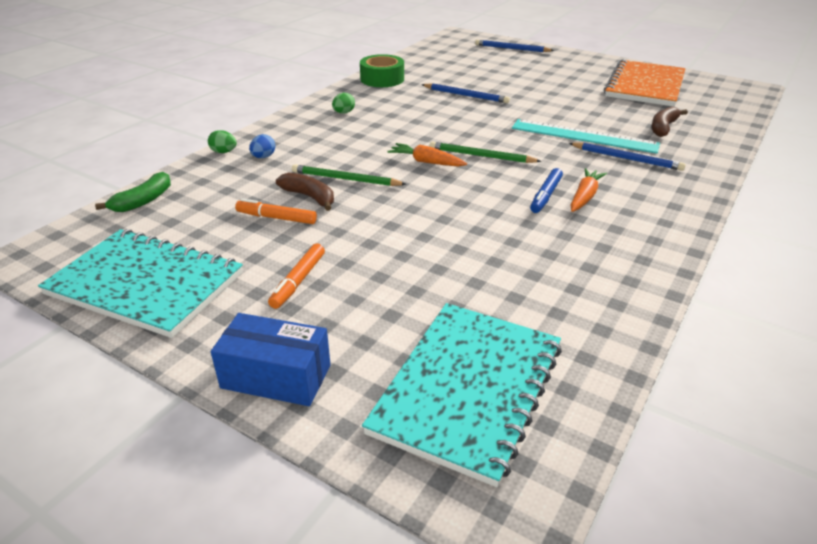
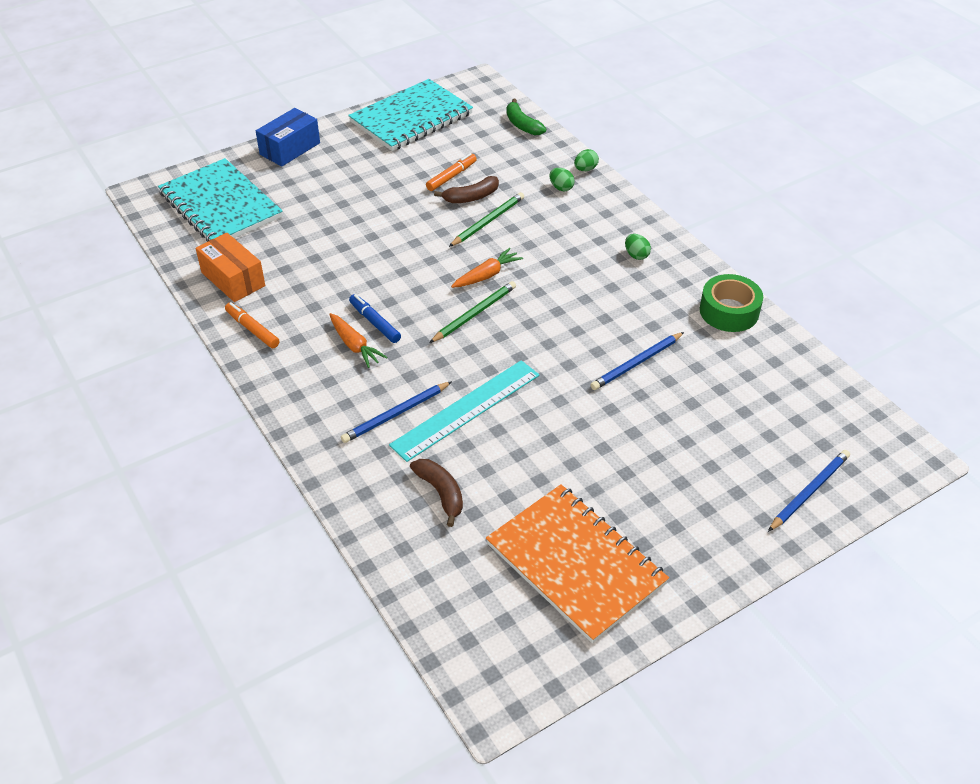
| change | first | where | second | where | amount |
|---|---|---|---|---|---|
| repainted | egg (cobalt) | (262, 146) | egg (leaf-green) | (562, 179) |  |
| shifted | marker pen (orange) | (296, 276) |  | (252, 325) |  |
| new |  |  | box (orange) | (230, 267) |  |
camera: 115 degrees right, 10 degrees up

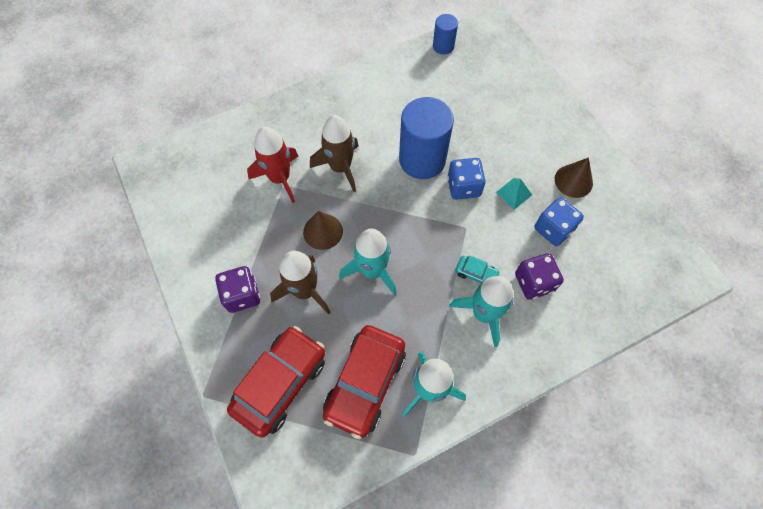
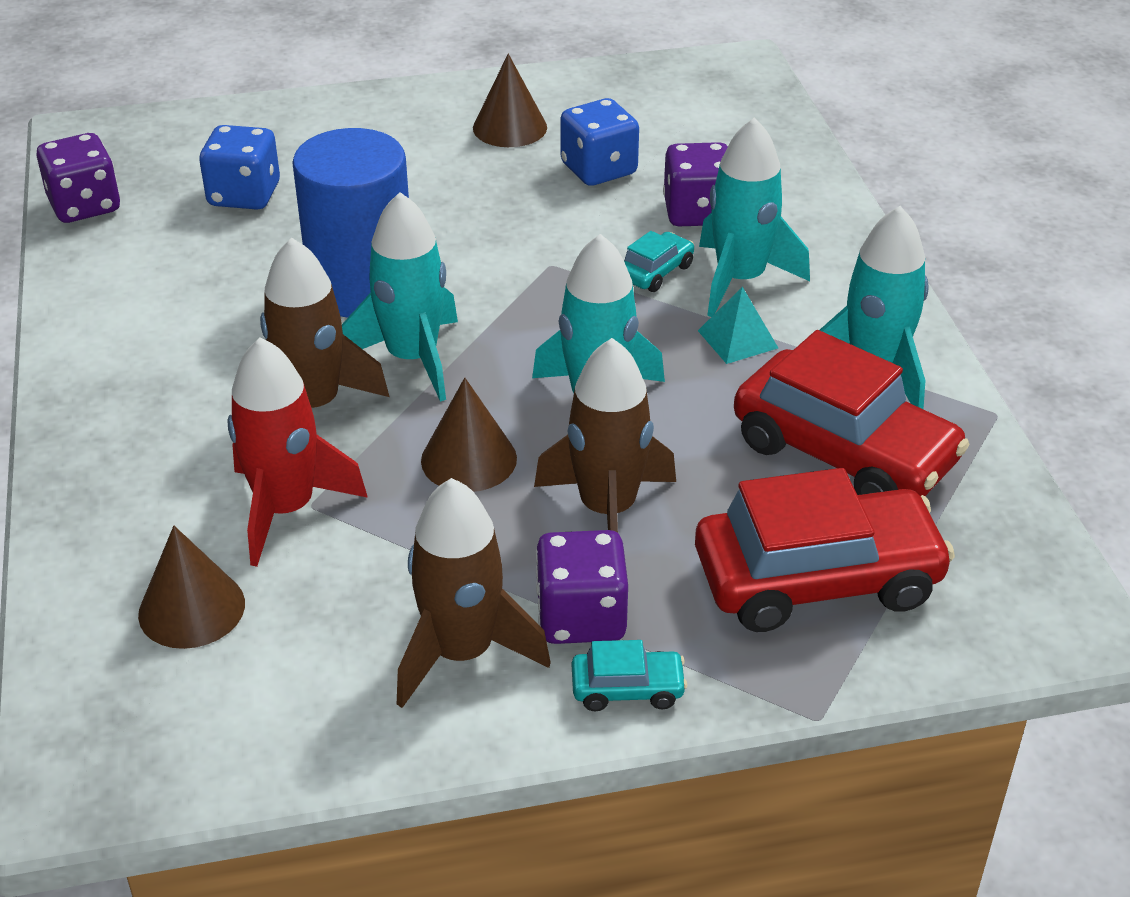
| change | first | where | second | where | amount |
|---|---|---|---|---|---|
| rotated | car (scarlet) | (276, 382) |  | (825, 550) | 120 degrees clockwise |
| swapped | cylinder shape (cobalt) | (445, 34) | dice (purple) | (78, 178) |  |
| shifted | dice (cobalt) | (466, 179) |  | (239, 167) |  |
| shifted | solid pyramid (turquoise) | (514, 194) |  | (738, 325) |  |
| new |  |  | cone (dark brown) | (191, 587) |  |
| new |  |  | toy rocket (turquoise) | (400, 297) |  |
| new |  |  | toy rocket (dark brown) | (474, 593) |  |
| new |  |  | car (turquoise) | (629, 675) |  |
camera: 75 degrees left, 25 degrees down

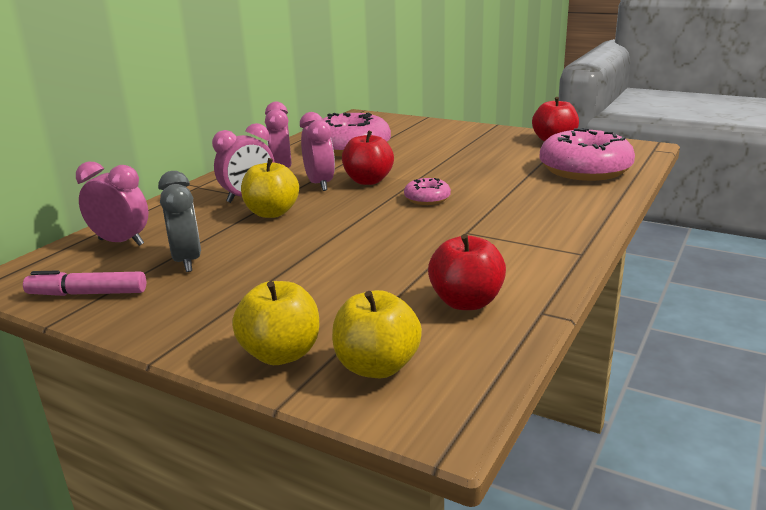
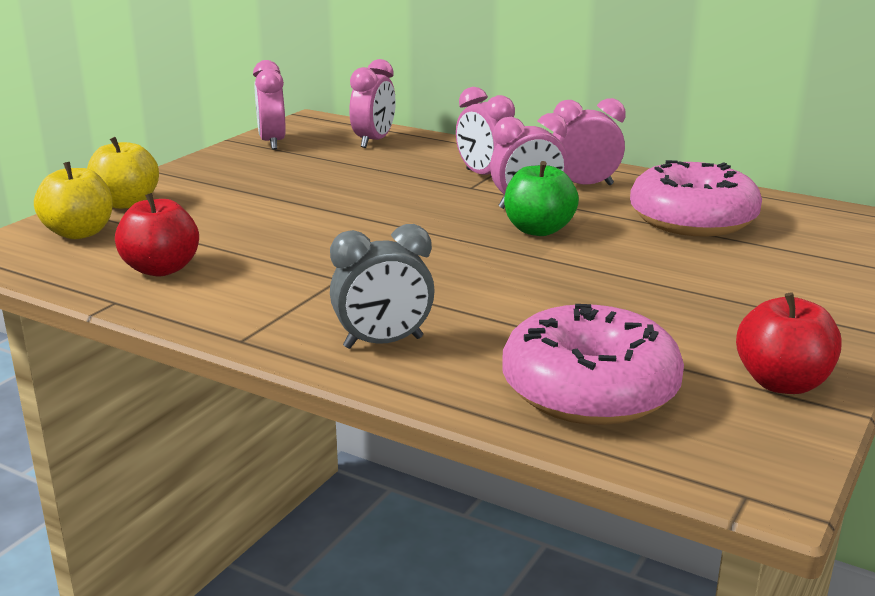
| change | first | where | second | where | amount |
|---|---|---|---|---|---|
| swapped | marker pen (rosy) | (84, 283) | alarm clock (rosy) | (269, 105) |  |
| shifted | alarm clock (gray) | (179, 221) |  | (382, 286) |  |
| gone | apple (bright yellow) | (270, 188) |  |  |  |
| repainted | apple (scarlet) | (368, 157) | apple (leaf-green) | (541, 198) |  |
| gone | donut (rosy) | (427, 191) |  |  |  |
camera: 90 degrees right, 0 degrees up

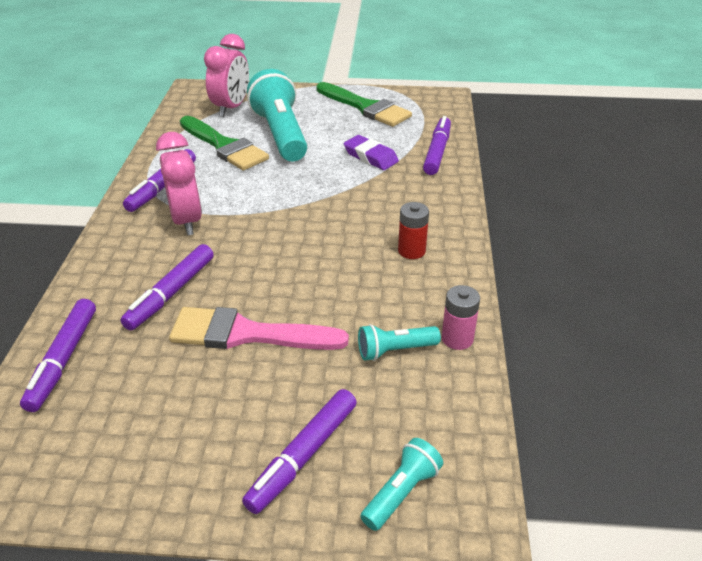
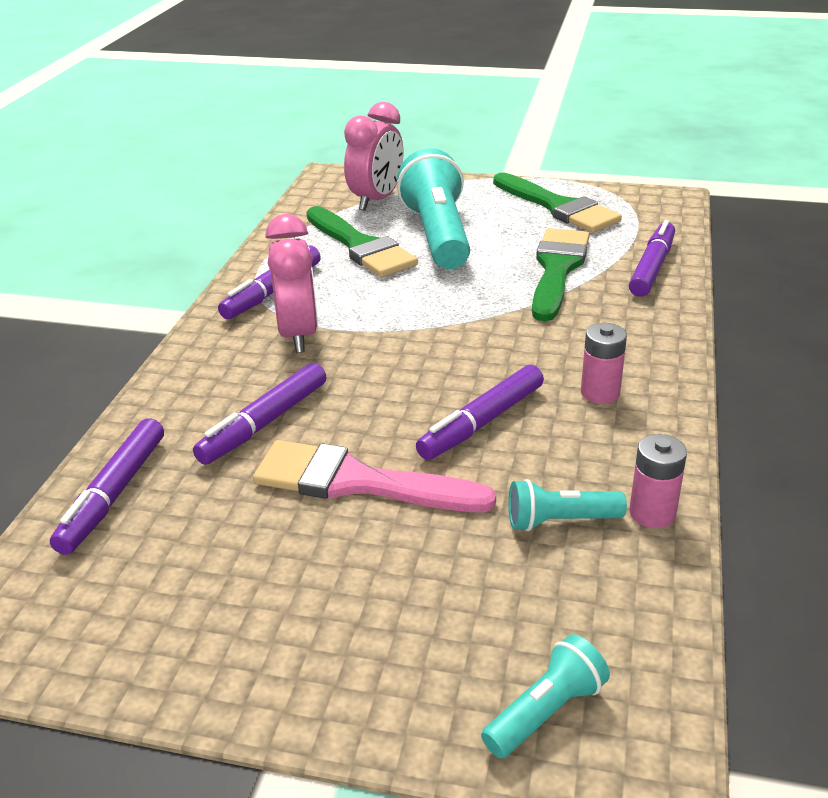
| change | first | where | second | where | amount |
|---|---|---|---|---|---|
| shifted | marker pen (purple) | (299, 451) |  | (480, 412) |  |
| swapped | gum eraser (purple) | (371, 152) | paintbrush (leaf-green) | (561, 274) |  |
| repainted | battery (scarlet) | (413, 230) | battery (rosy) | (604, 363) |  |
camera: 10 degrees right, 5 degrees down

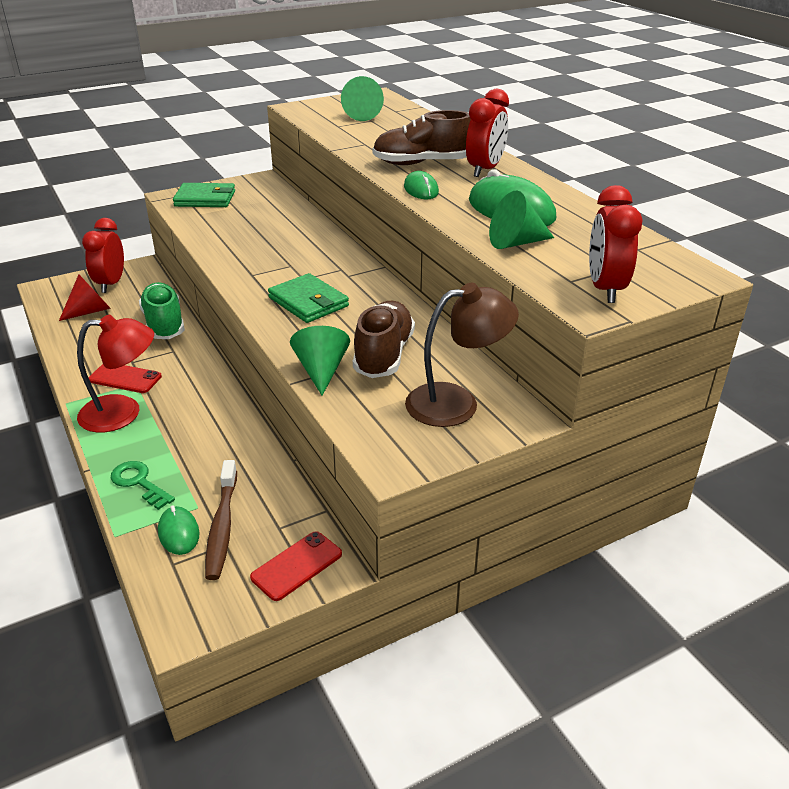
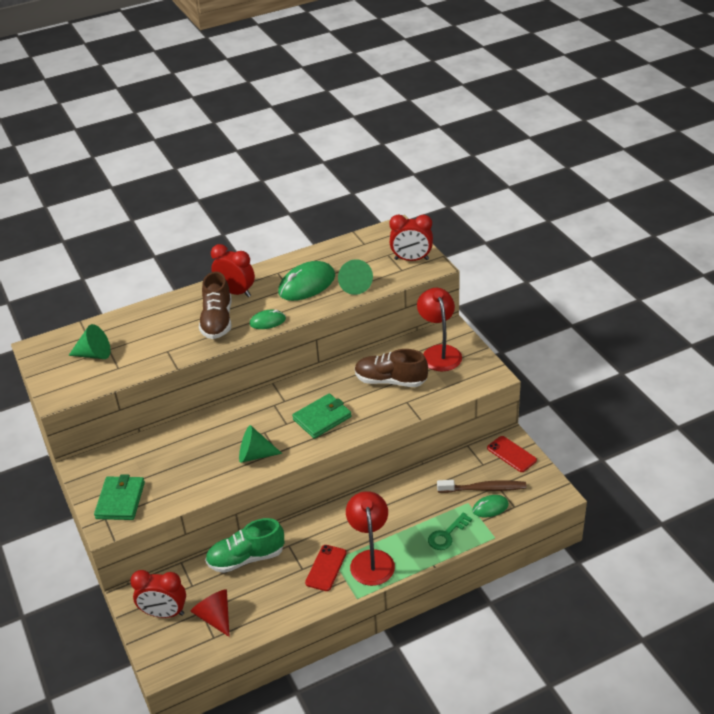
| change | first | where | second | where | amount |
|---|---|---|---|---|---|
| shifted | cone (leaf-green) | (320, 361) |  | (260, 444) |  |
| repainted | reading lamp (dark brown) | (462, 355) | reading lamp (scarlet) | (439, 329) |  |
camera: 85 degrees left, 5 degrees up

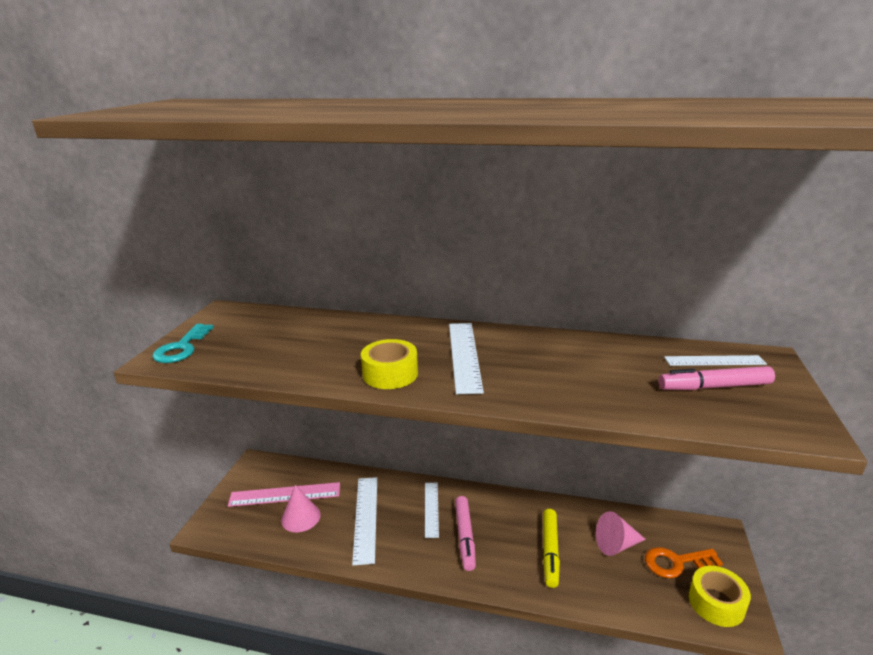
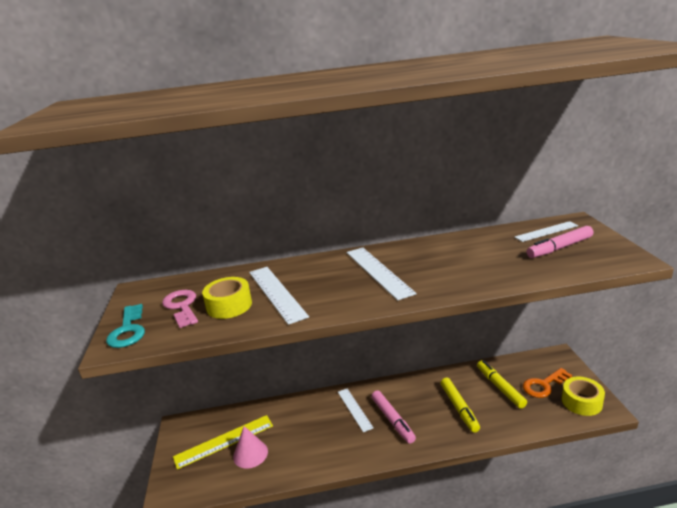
| change | first | where | second | where | amount |
|---|---|---|---|---|---|
| repainted | ruler (rosy) | (284, 494) | ruler (bright yellow) | (223, 442) |  |
| shifted | ruler (snow-white) | (364, 521) |  | (279, 296) |  |
| shifted | tape (bright yellow) | (389, 364) |  | (227, 298) |  |
| swapped | cone (rosy) | (621, 533) | marker pen (bright yellow) | (502, 384) |  |
| new |  |  | key (rosy) | (180, 309) |  |
camera: 20 degrees left, 0 degrees up

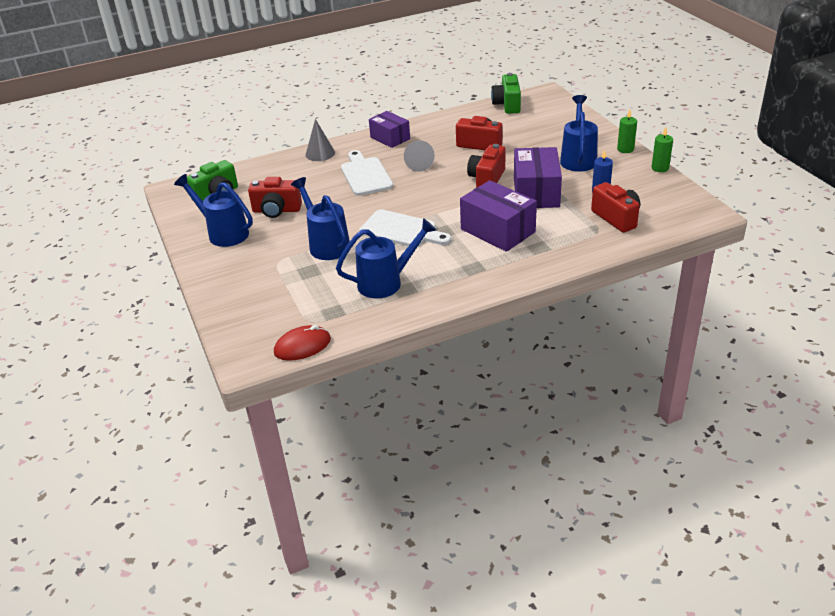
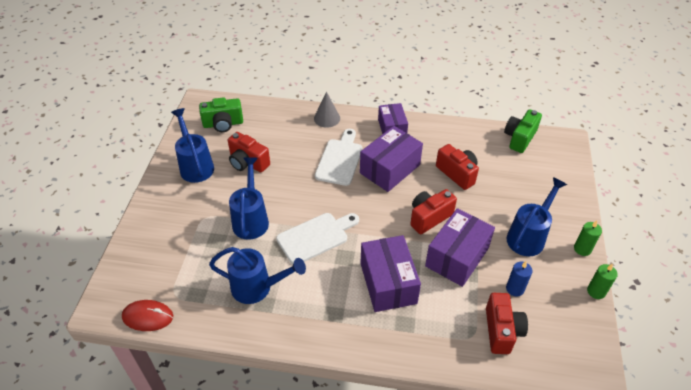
| change | first | where | second | where | amount |
|---|---|---|---|---|---|
| rotated | cutting board (snow-white) | (405, 228) |  | (317, 238) | 90 degrees counterclockwise |
| swapped | cone (gray) | (419, 156) | box (purple) | (391, 159) |  |
camera: 30 degrees right, 10 degrees up

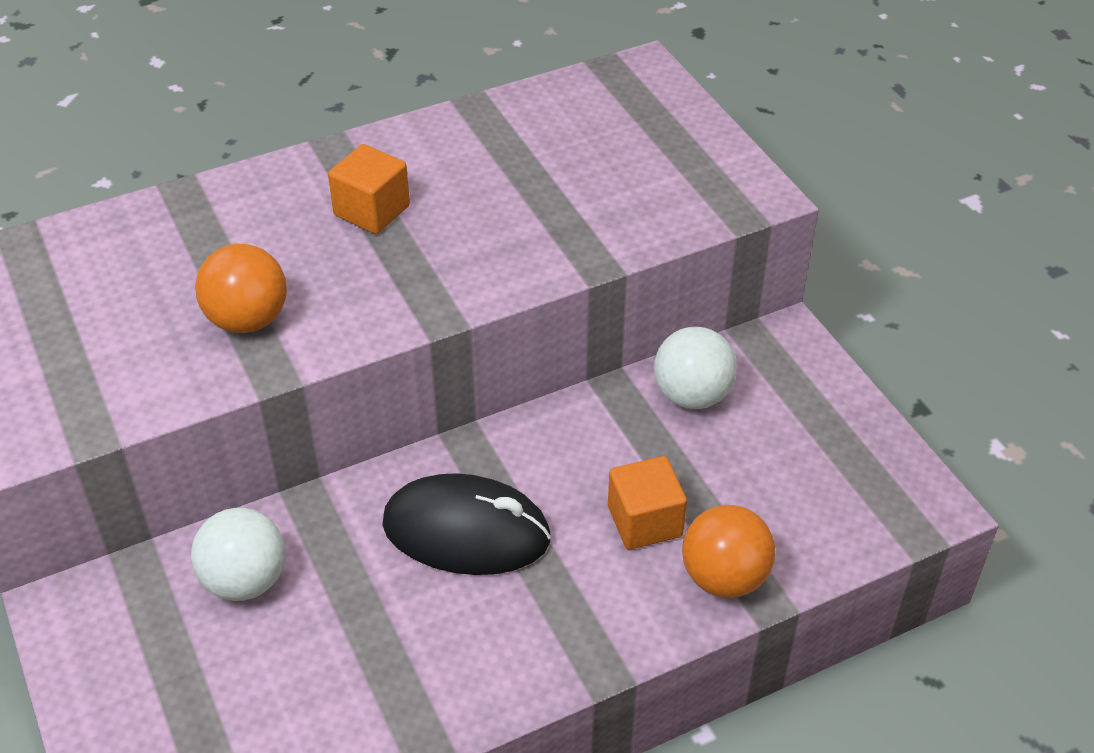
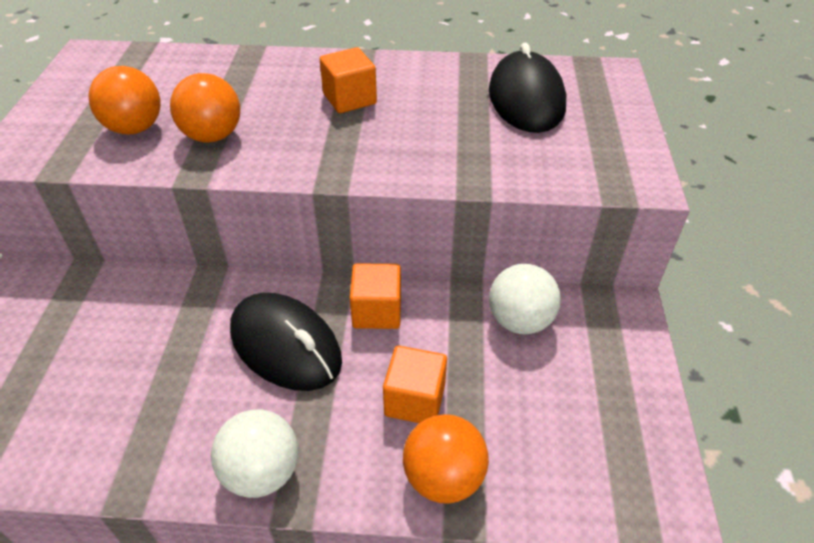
| change | first | where | second | where | amount |
|---|---|---|---|---|---|
| shifted | sphere (snow-white) | (238, 554) |  | (254, 454) |  |
| new |  |  | sphere (orange) | (124, 100) |  |
| new |  |  | solid cube (orange) | (375, 296) |  |
| new |  |  | mouse (black) | (527, 88) |  |
camera: 30 degrees right, 0 degrees up

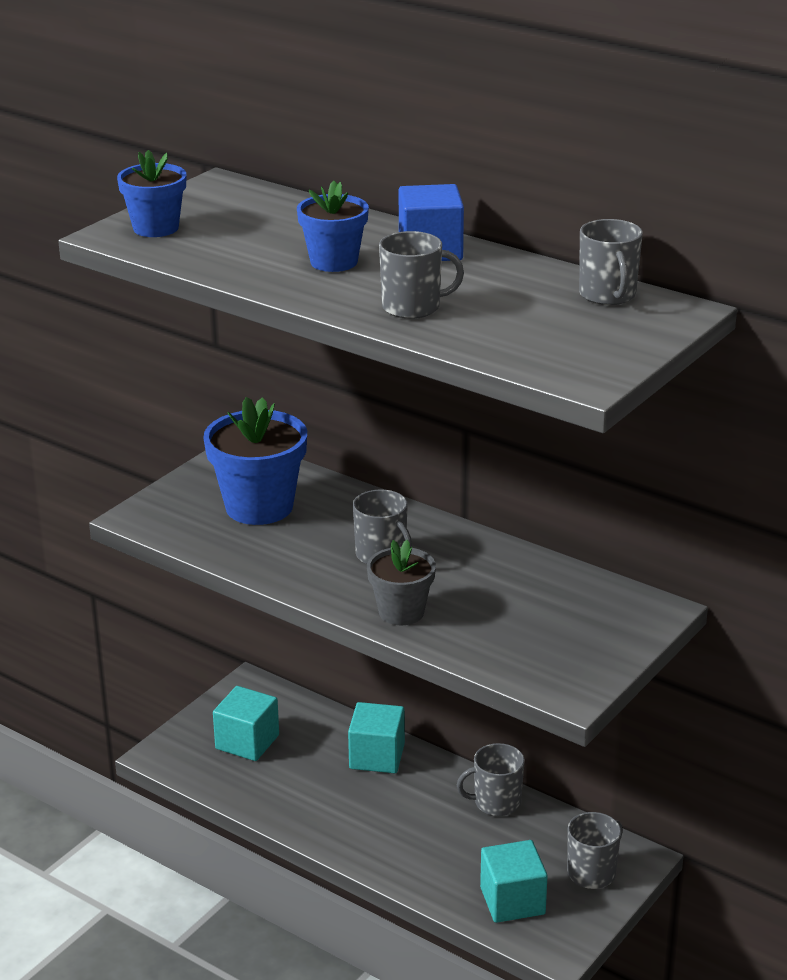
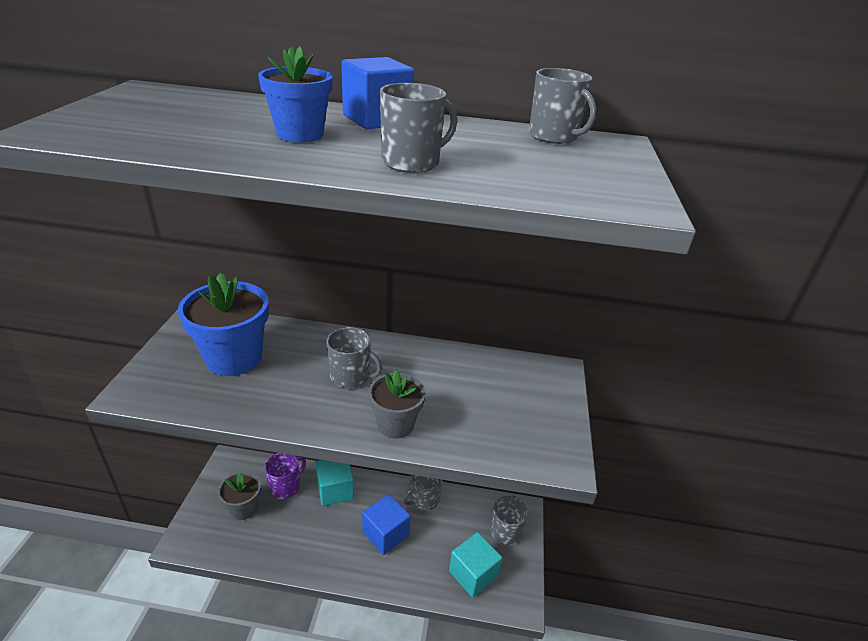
| change | first | where | second | where | amount |
|---|---|---|---|---|---|
| gone | plant pot (cobalt) | (151, 193) |  |  |  |
| swapped | solid cube (turquoise) | (246, 723) | plant pot (gray) | (239, 495) |  |
| new |  |  | mug (purple) | (285, 476) |  |
| new |  |  | solid cube (cobalt) | (386, 524) |  |
camera: 30 degrees left, 5 degrees up

